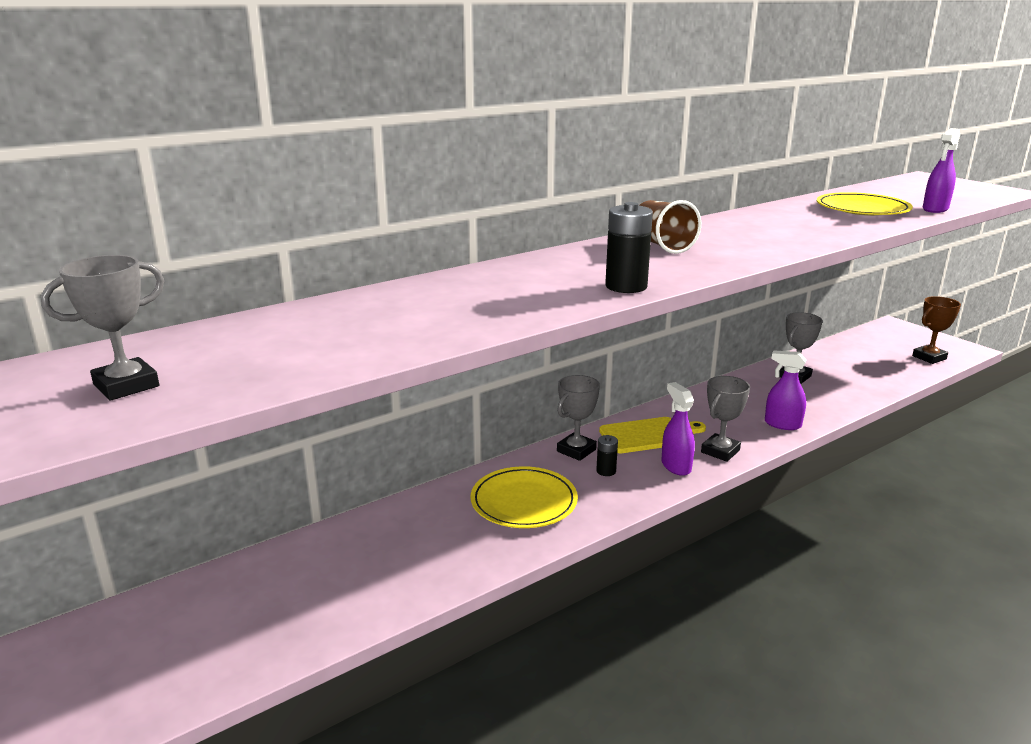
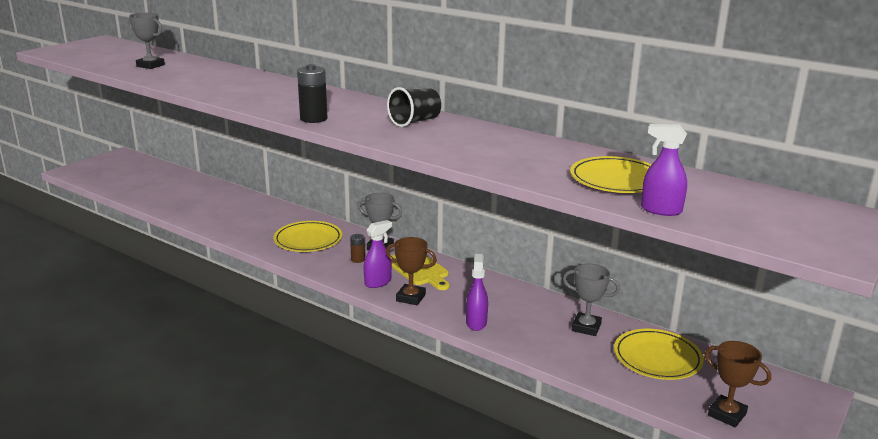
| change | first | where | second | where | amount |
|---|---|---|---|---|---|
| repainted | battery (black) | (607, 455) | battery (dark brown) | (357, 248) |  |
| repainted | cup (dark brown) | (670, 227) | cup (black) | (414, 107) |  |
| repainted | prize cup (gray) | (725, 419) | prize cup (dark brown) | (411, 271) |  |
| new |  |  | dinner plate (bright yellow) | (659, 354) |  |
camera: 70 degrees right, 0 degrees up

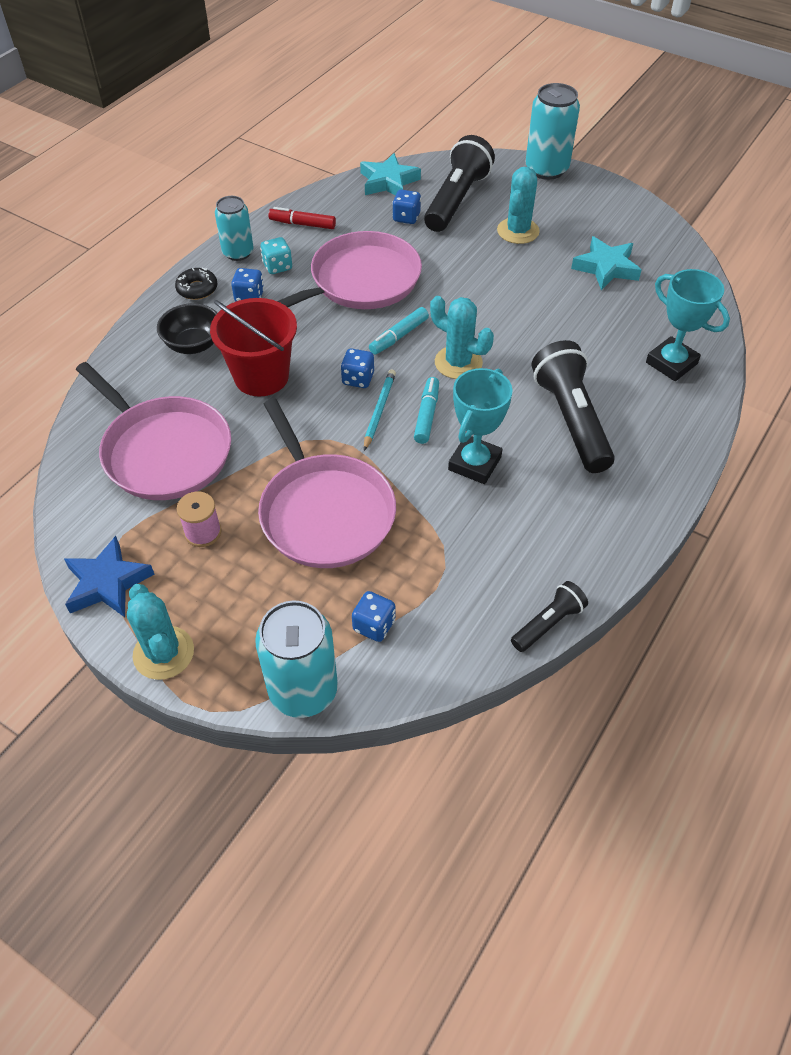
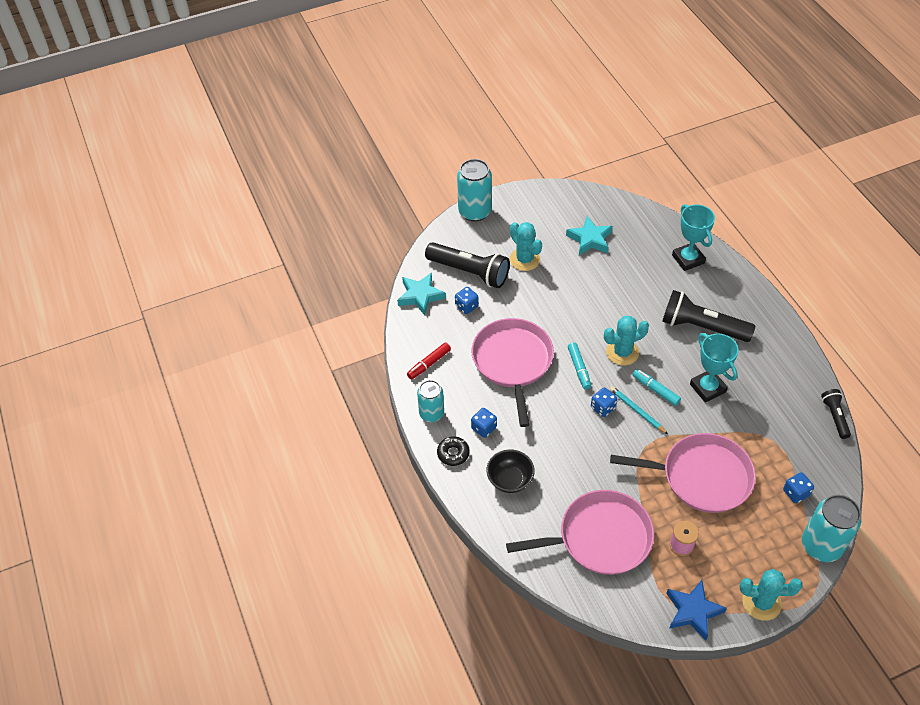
| change | first | where | second | where | amount |
|---|---|---|---|---|---|
| gone | sand bucket (scarlet) | (253, 347) |  |  |  |
| gone | dice (turquoise) | (276, 255) |  |  |  |
| rotated | torch (black) | (459, 183) |  | (467, 265) | 150 degrees clockwise |
| rotated | prize cup (turquoise) | (688, 325) |  | (693, 237) | 75 degrees clockwise |
camera: 55 degrees left, 0 degrees up

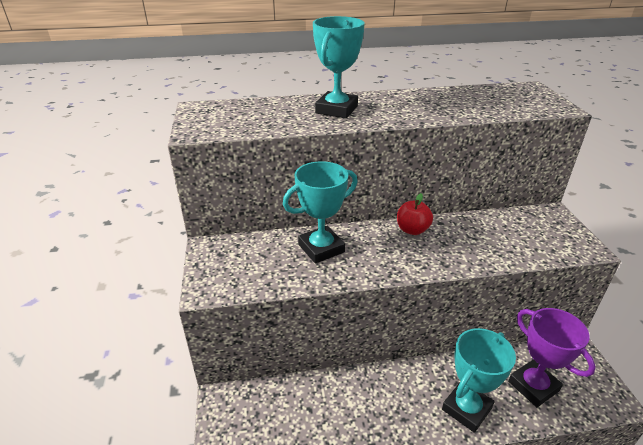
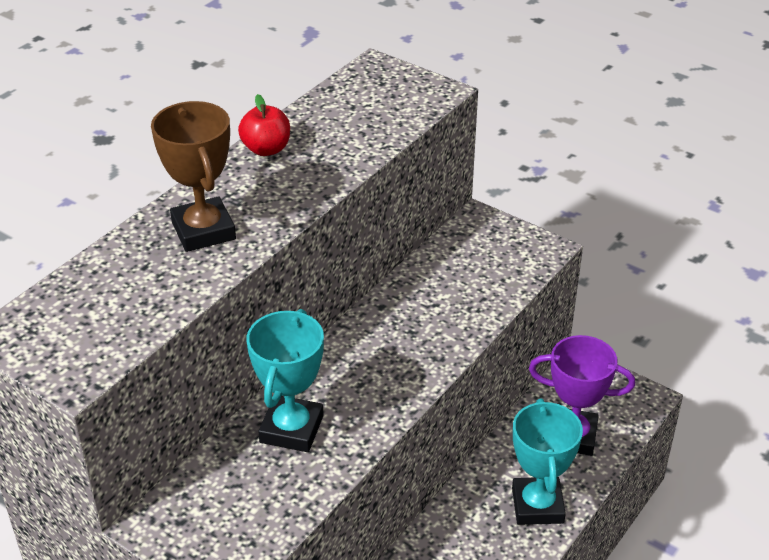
| change | first | where | second | where | amount |
|---|---|---|---|---|---|
| repainted | prize cup (turquoise) | (339, 67) | prize cup (dark brown) | (193, 176) |  |
| shifted | apple (scarlet) | (415, 214) |  | (264, 125) |  |
camera: 45 degrees left, 5 degrees up

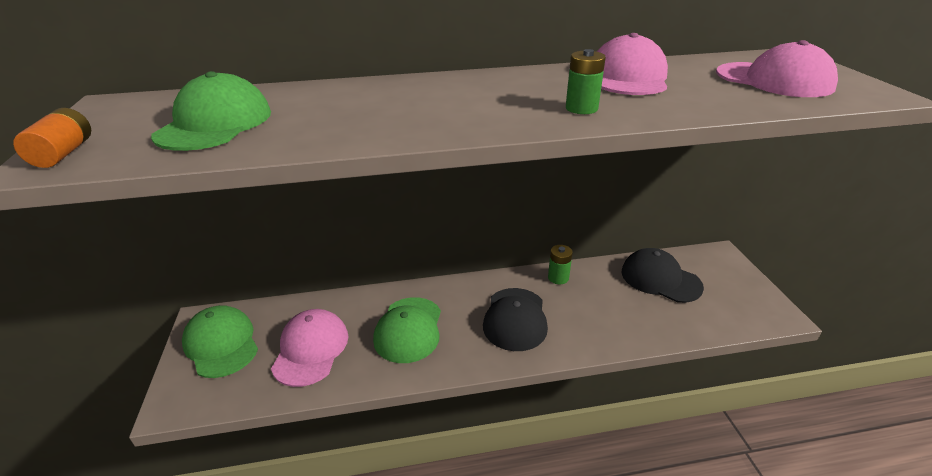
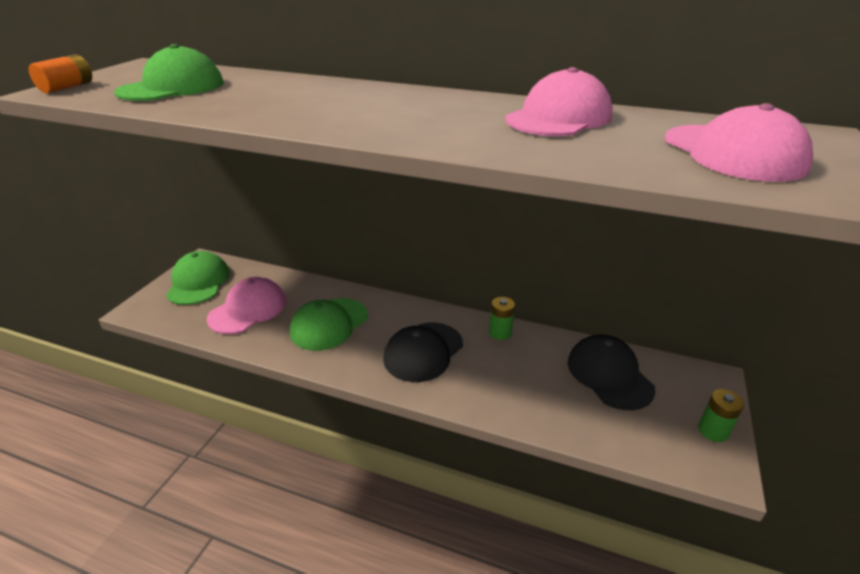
| change | first | where | second | where | amount |
|---|---|---|---|---|---|
| shifted | battery (leaf-green) | (586, 81) |  | (721, 415) |  |
camera: 30 degrees right, 0 degrees up

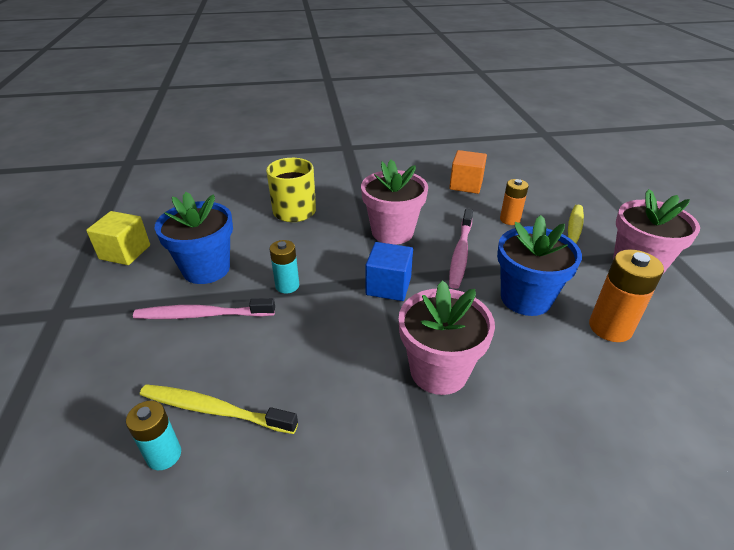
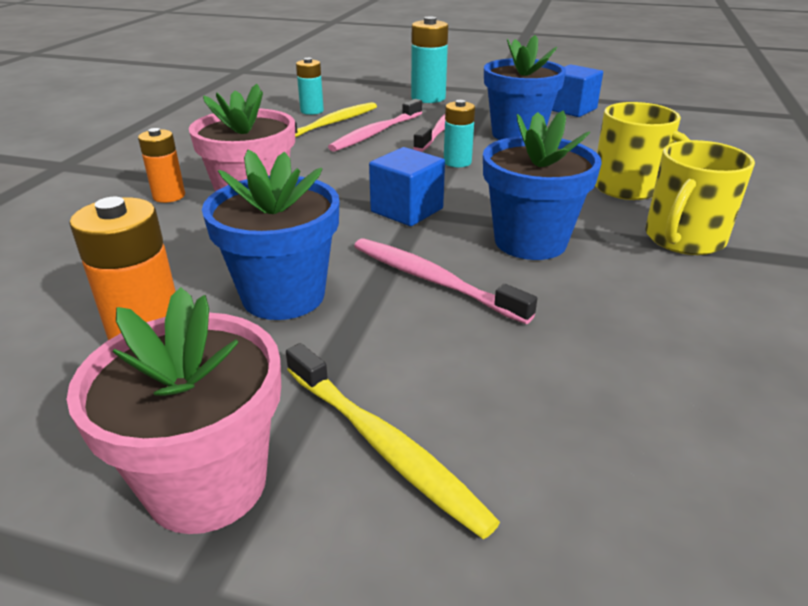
| change | first | where | second | where | amount |
|---|---|---|---|---|---|
| repainted | solid cube (bright yellow) | (118, 238) | solid cube (cobalt) | (577, 90) |  |
| repainted | plant pot (rosy) | (394, 202) | plant pot (cobalt) | (542, 185) |  |
| gone | solid cube (orange) | (468, 172) |  |  |  |
| shifted | battery (orange) | (514, 202) |  | (161, 165) |  |
| new |  |  | dental brush (rosy) | (375, 125) |  |
| new |  |  | battery (turquoise) | (429, 60) |  |
| new |  |  | mug (bright yellow) | (700, 197) |  |
camera: 115 degrees right, 5 degrees down

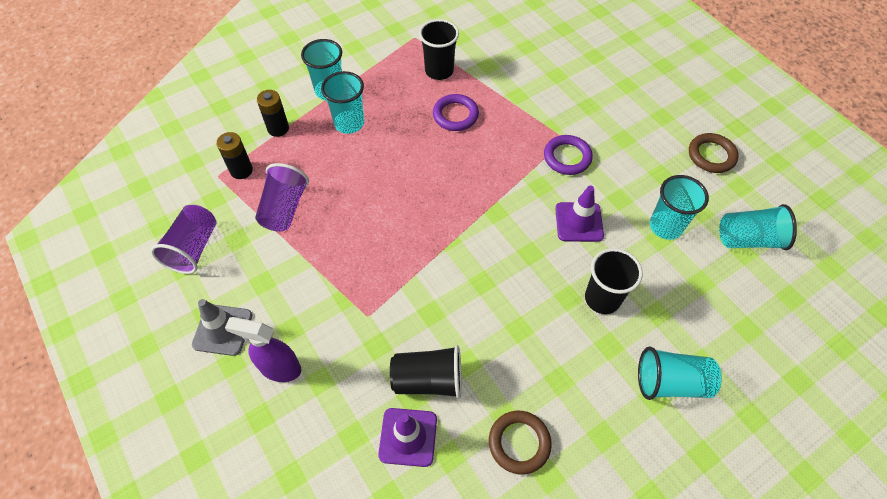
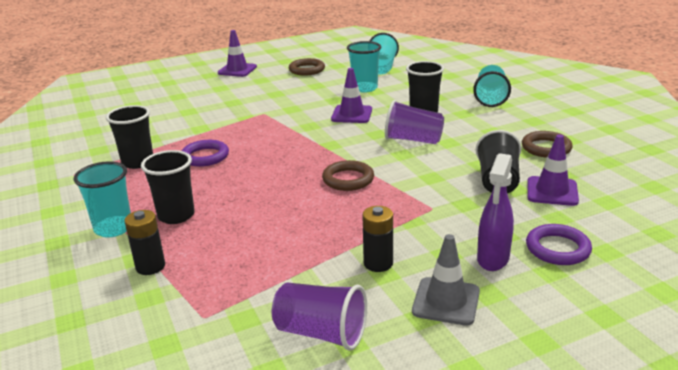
| change | first | where | second | where | amount |
|---|---|---|---|---|---|
| shifted | battery (black) | (234, 155) |  | (377, 239) |  |
| shifted | cup (purple) | (282, 197) |  | (414, 122) |  |
| repainted | cup (turquoise) | (342, 102) | cup (black) | (168, 187) |  |
| shifted | hoop (purple) | (568, 155) |  | (559, 244) |  |
| new |  |  | safety cone (purple) | (237, 53) |  |
| new |  |  | hoop (dark brown) | (348, 175) |  |
camera: 80 degrees left, 30 degrees down

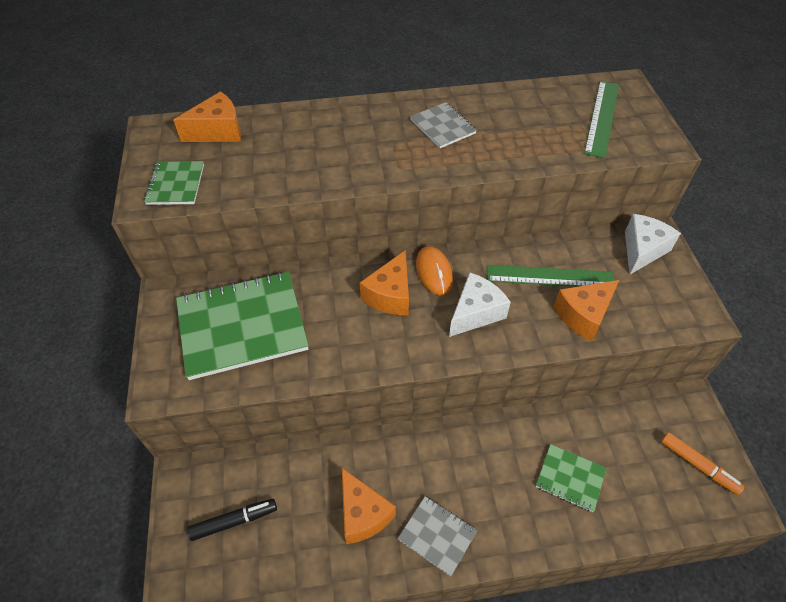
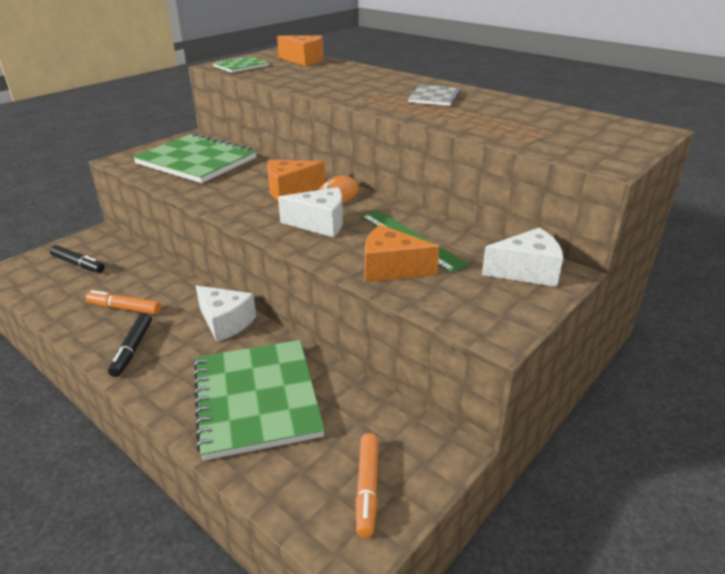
| change | first | where | second | where | amount |
|---|---|---|---|---|---|
| swapped | cheese (orange) | (369, 506) | marker pen (orange) | (123, 302) |  |
| swapped | notebook (gray) | (437, 536) | marker pen (black) | (130, 345) |  |
| scaled | notebook (leaf-green) | (571, 478) |  | (259, 400) | x2.00 |
| gone | ruler (leaf-green) | (601, 119) |  |  |  |
| new |  |  | cheese (snow-white) | (226, 313) |  |
camera: 50 degrees right, 20 degrees down

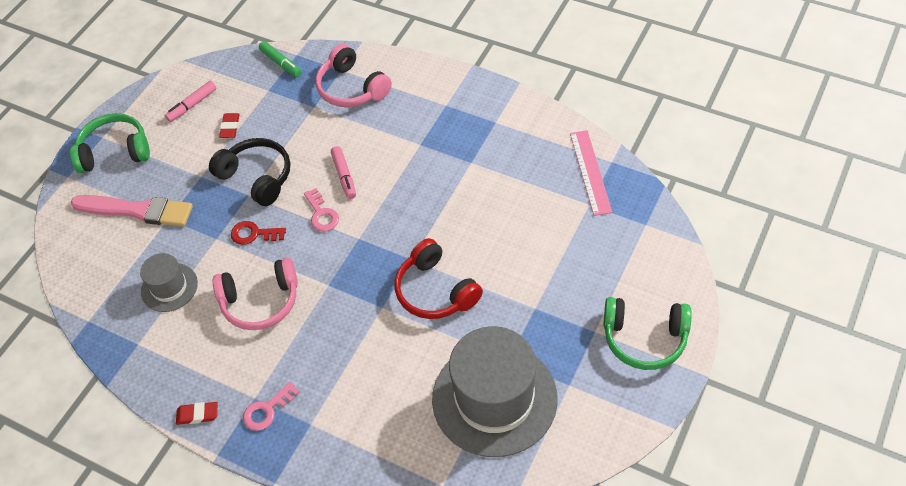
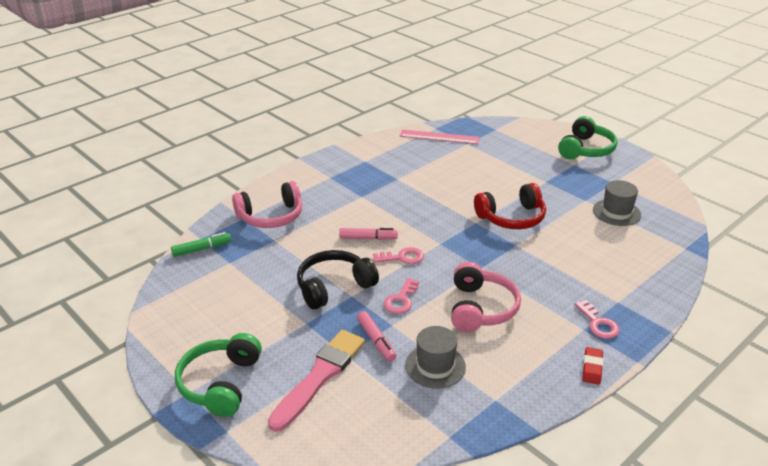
| change | first | where | second | where | amount |
|---|---|---|---|---|---|
| shifted | marker pen (rosy) | (191, 101) |  | (376, 336) |  |
| gone | gum eraser (scarlet) | (229, 125) |  |  |  |
| repainted | key (scarlet) | (258, 233) | key (rosy) | (401, 296) |  |
| scaled | top hat (gray) | (495, 391) |  | (617, 203) | x0.50 |
camera: 75 degrees left, 20 degrees down

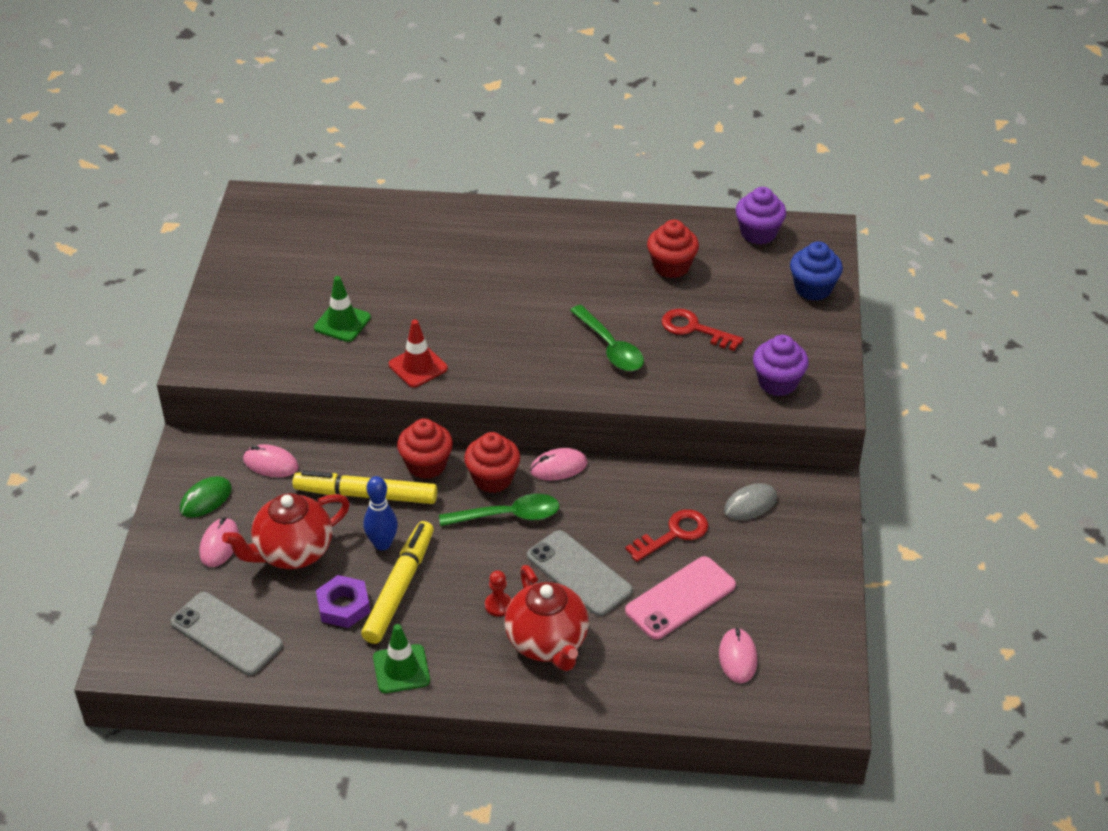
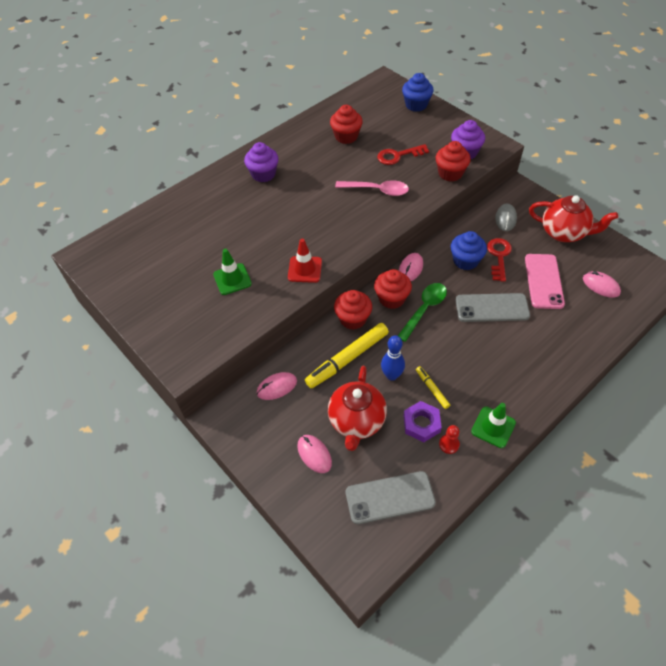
| change | first | where | second | where | amount |
|---|---|---|---|---|---|
| gone | mouse (leaf-green) | (206, 497) |  |  |  |
| scaled | marker pen (bright yellow) | (397, 582) |  | (433, 387) | x0.50 |
| shifted | game pawn (scarlet) | (498, 593) |  | (449, 439) |  |
| shifted | china teapot (scarlet) | (547, 618) |  | (573, 218) |  |
| repainted | teaspoon (leaf-green) | (607, 338) | teaspoon (rosy) | (372, 188) |  |
| shifted | fairy cake (purple) | (760, 216) |  | (261, 162) |  |
| new |  |  | fairy cake (scarlet) | (453, 161) |  |
| new |  |  | fairy cake (cobalt) | (469, 250) |  |
camera: 45 degrees left, 10 degrees up

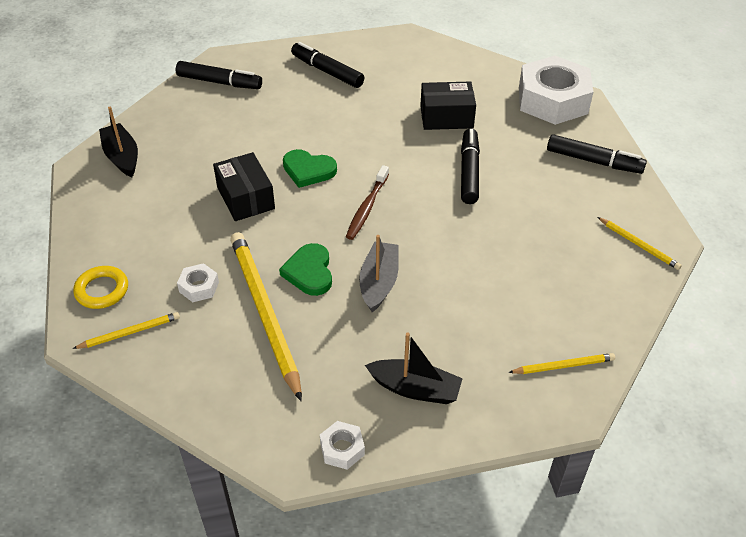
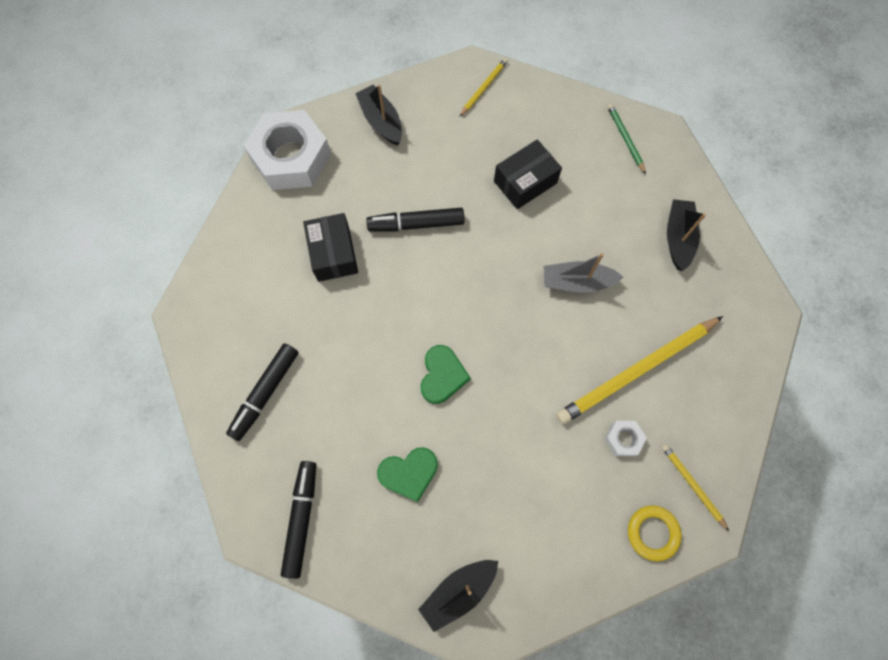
| change | first | where | second | where | amount |
|---|---|---|---|---|---|
| shifted | box (black) | (244, 186) |  | (528, 174) |  |
| shifted | heart (leaf-green) | (305, 269) |  | (407, 474) |  |
| gone | hex nut (snow-white) | (342, 445) |  |  |  |
| gone | dental brush (dark brown) | (367, 202) |  |  |  |
| repainted | wooden pencil (bright yellow) | (561, 363) | wooden pencil (leaf-green) | (626, 139) |  |
| swapped | marker pen (black) | (597, 154) | toy boat (black) | (378, 114) |  |
camera: 100 degrees left, 25 degrees up

